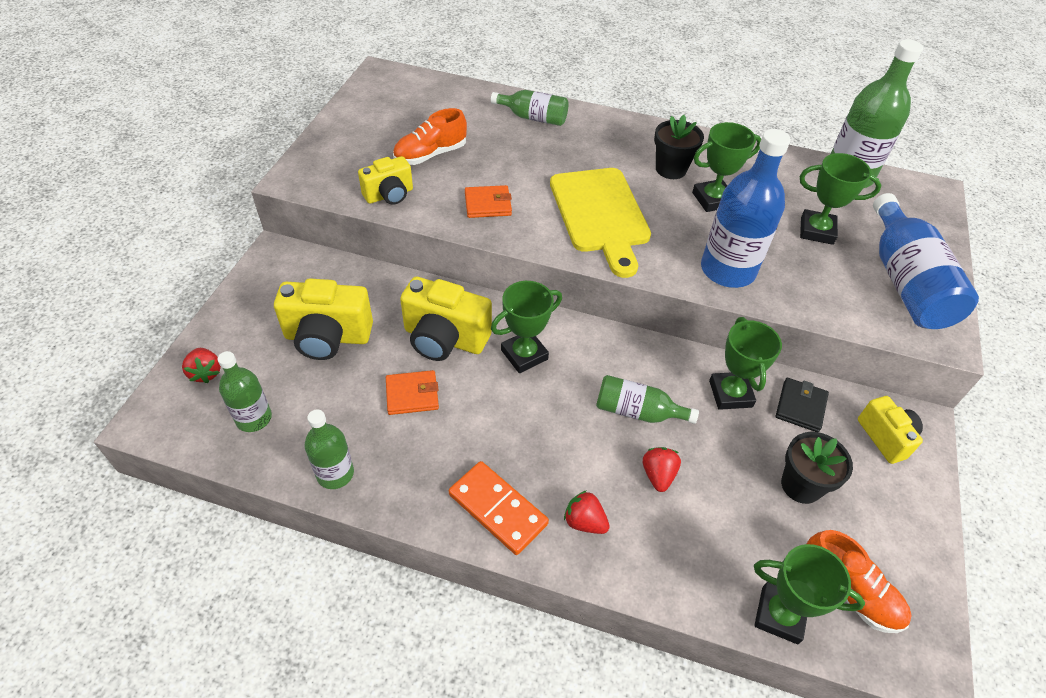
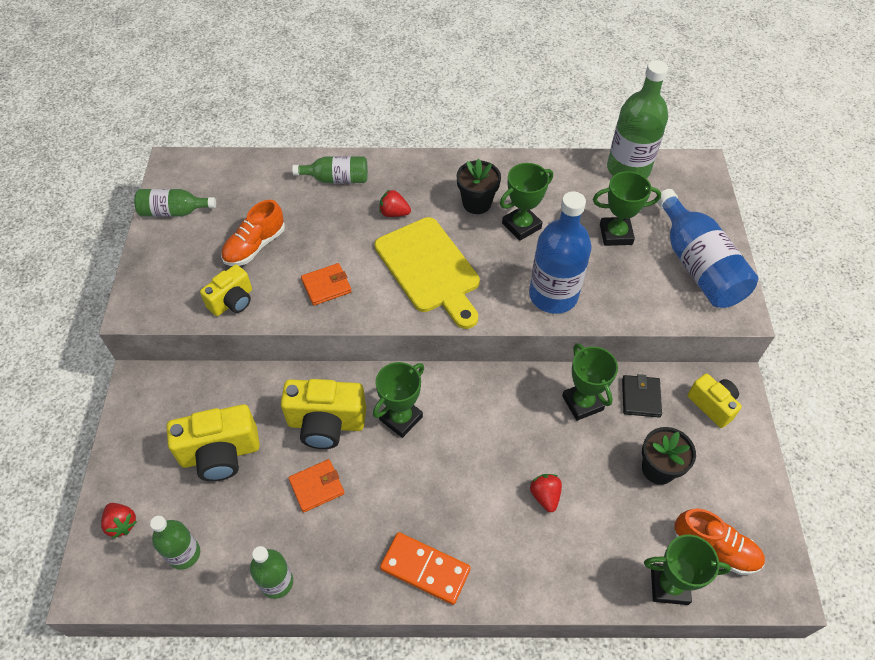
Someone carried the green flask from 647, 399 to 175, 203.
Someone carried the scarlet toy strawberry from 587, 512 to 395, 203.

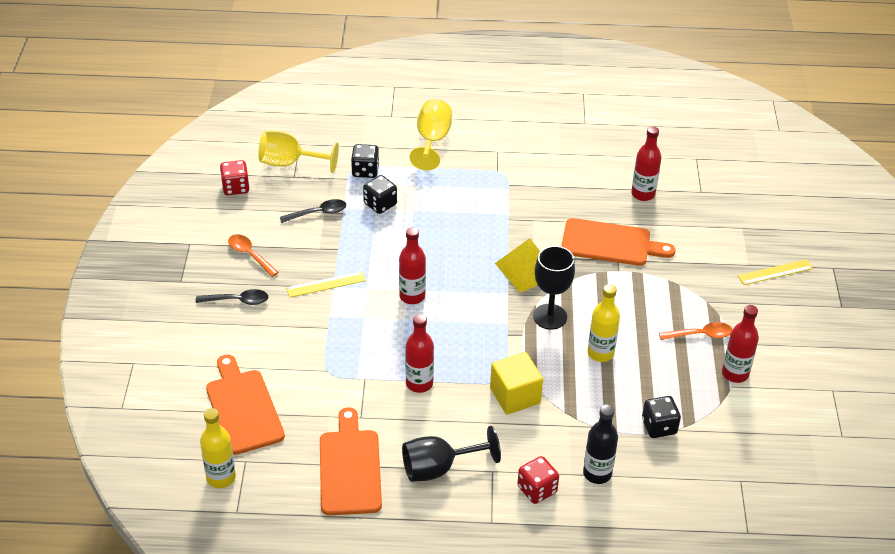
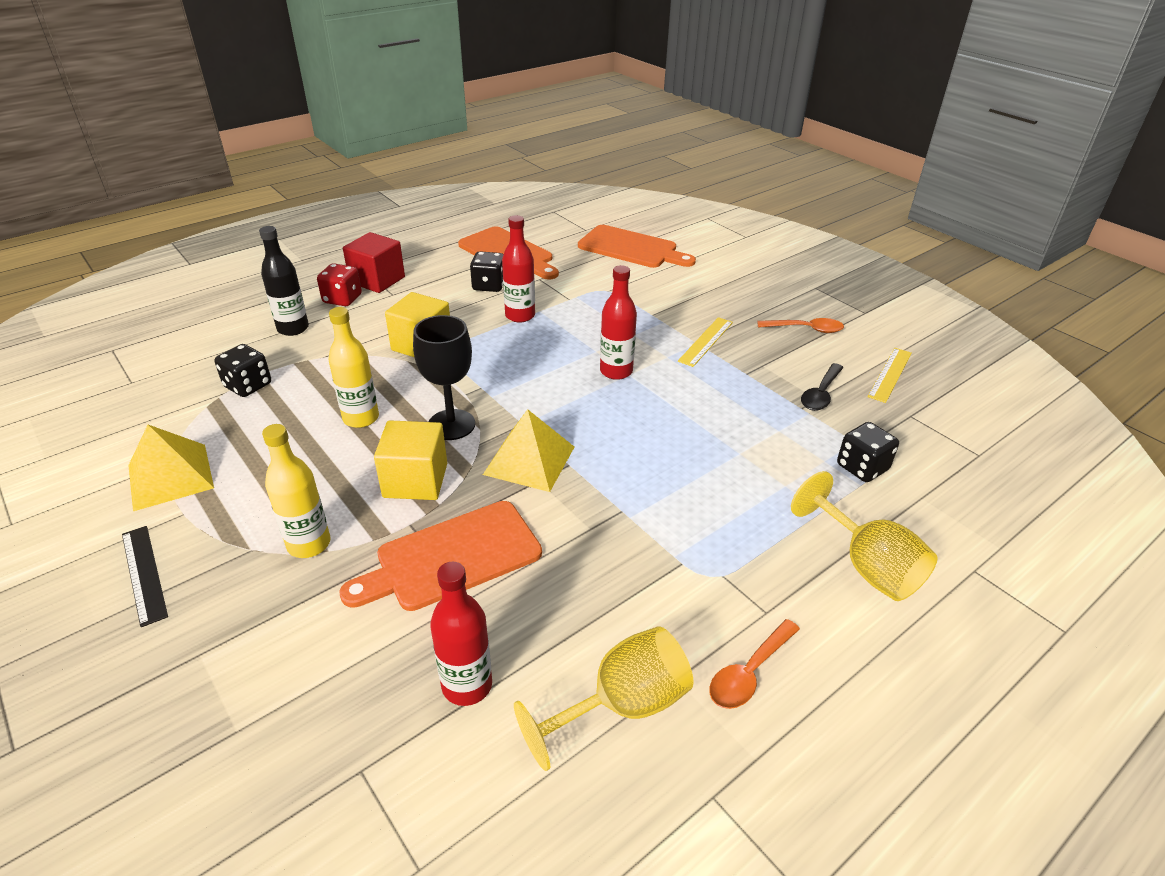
Someone put down the jet-black measuring stick at 145, 576.
Someone swapped the scarlet flask at 740, 344 for the bright yellow pyramid shape at 171, 468.
Someone carried the bright yellow flask from 218, 448 to 296, 491.
Someone put down the scarlet solid cube at 374, 262.
Someone put down the bright yellow solid cube at 410, 460.
Someone carried the jet-black game die from 380, 194 to 487, 271.
Someone carried the bright yellow wine glass from 299, 152 to 604, 698.
Someone carried the orange teaspoon from 695, 331 to 754, 664.
Someone carried the bright yellow measuring stick from 775, 272 to 890, 375.
Someone took away the jet-black teaspoon at 232, 297.
Someone took away the scarlet game die at 235, 177.
Someone took away the jet-black wine glass at 451, 454.

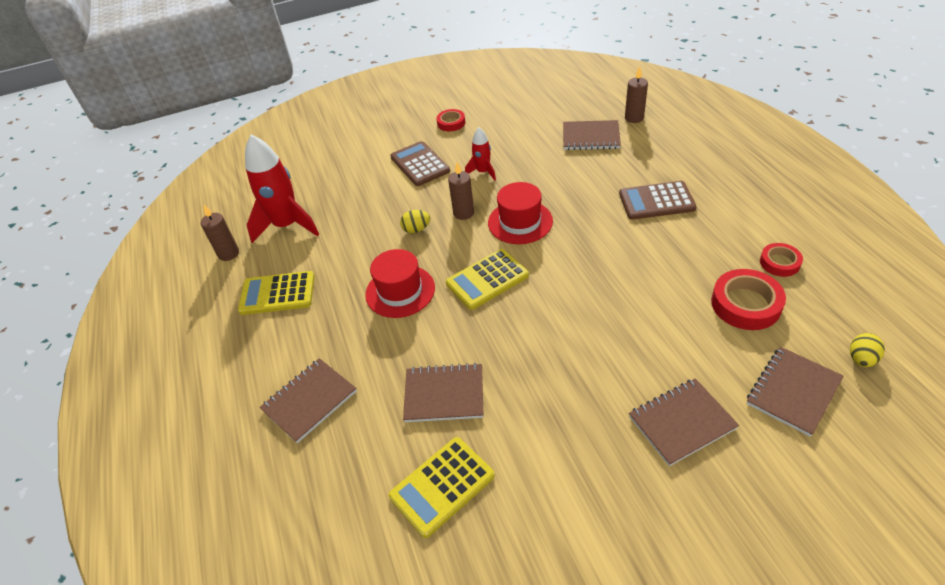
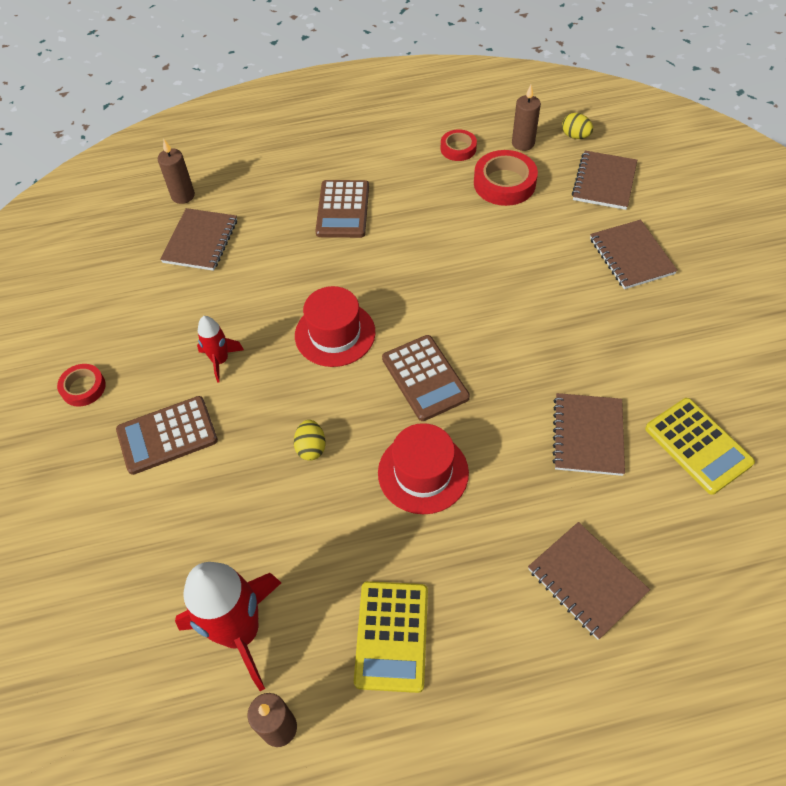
Someone repainted the bright yellow adding machine at 487, 279, which became the brown adding machine at 426, 378.
Someone carried the brown candle from 461, 191 to 526, 118.
Someone rotated the brown notebook at 795, 392 by 60 degrees clockwise.

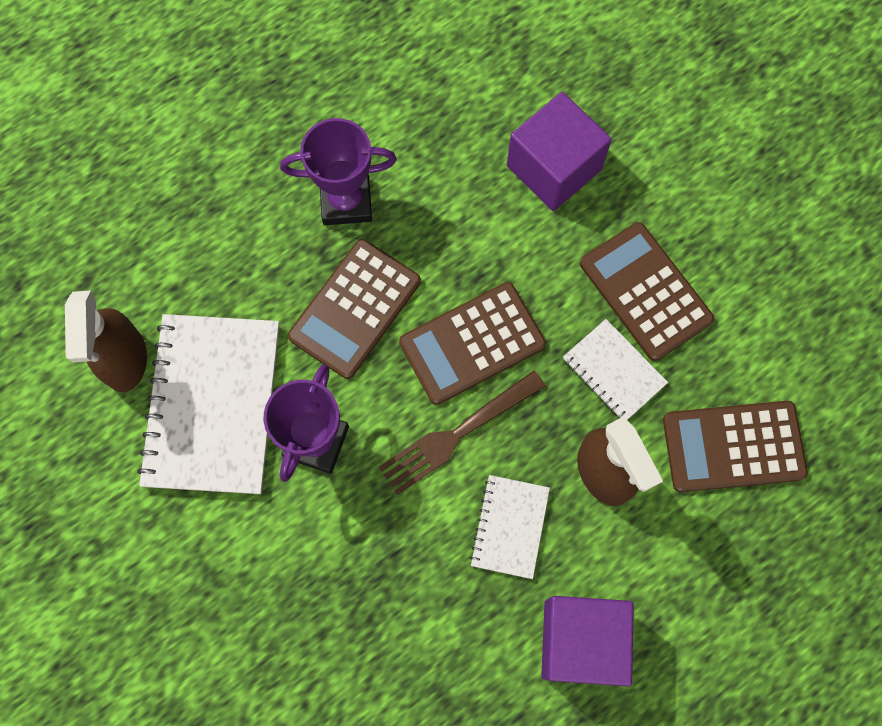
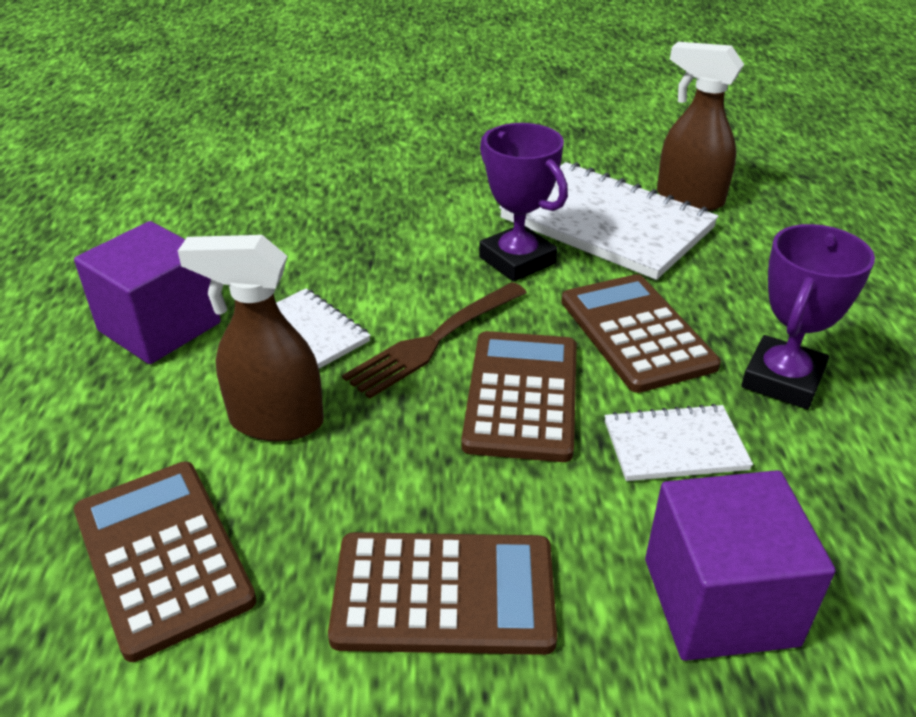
Someone rotated the brown adding machine at 735, 446 by 60 degrees counterclockwise.
Someone rotated the brown fork at 462, 433 by 135 degrees counterclockwise.
Someone carried the snow-white notebook from 615, 369 to 679, 442.

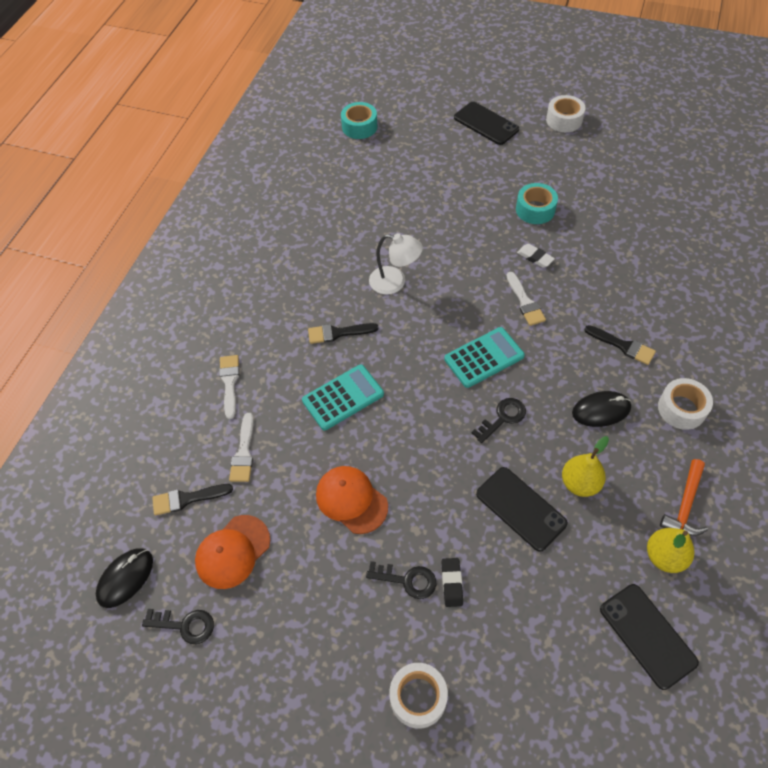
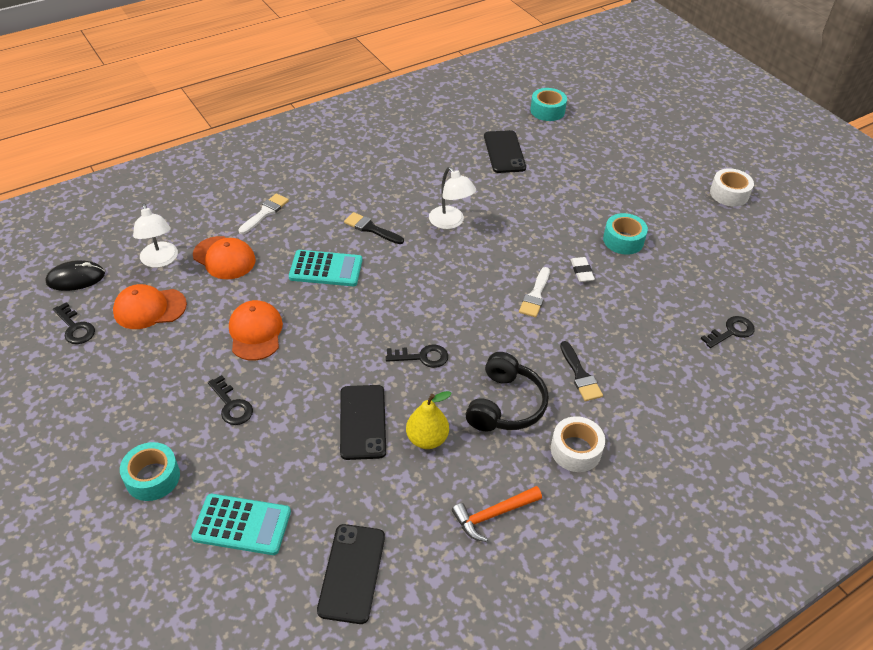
Someone repainted the snow-white sticky tape at 418, 696, which became the aqua sticky tape at 150, 471.
Someone swapped the jet-black brush at 192, 500 for the snow-white reading lamp at 155, 235.
Someone carried the aqua adding machine from 484, 357 to 241, 524.
Someone swapped the snow-white brush at 241, 447 for the orange cap at 224, 257.
Someone swapped the jet-black computer mouse at 601, 409 for the jet-black over-ear headphones at 507, 392.
Someone carried the jet-black mobile phone from 486, 123 to 505, 151.
Someone put down the jet-black latchkey at 728, 332.
Someone took away the jet-black pencil eraser at 452, 582.
Someone took away the bright yellow pear at 670, 550.

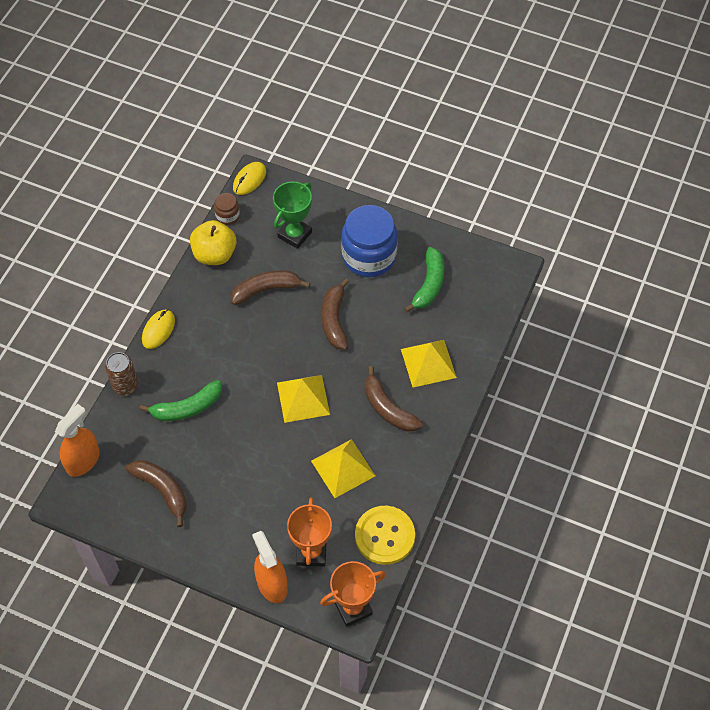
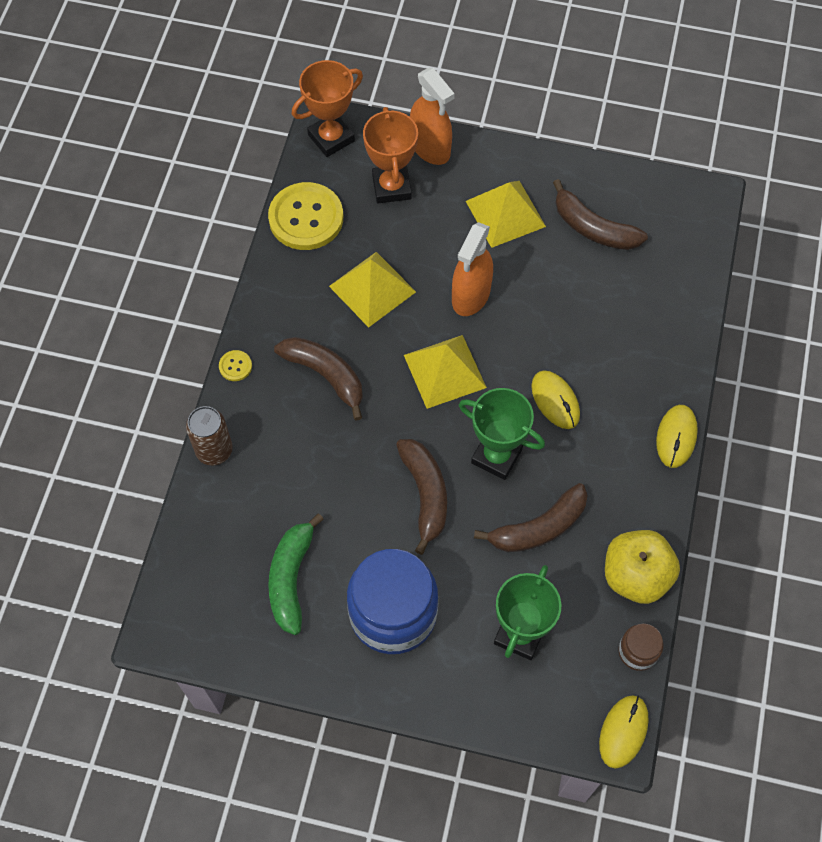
Someone carried the brown can from 121, 374 to 209, 435.
Someone put down the bright yellow sewing button at 235, 365.
Someone carried the orange spray bottle from 77, 440 to 472, 269.
Someone put down the green award cup at 502, 434.
Someone carried the bright yellow pyramid shape from 429, 363 to 506, 214.
Someone put down the bright yellow computer mouse at 555, 399.
Someone took away the green banana fruit at 181, 400.

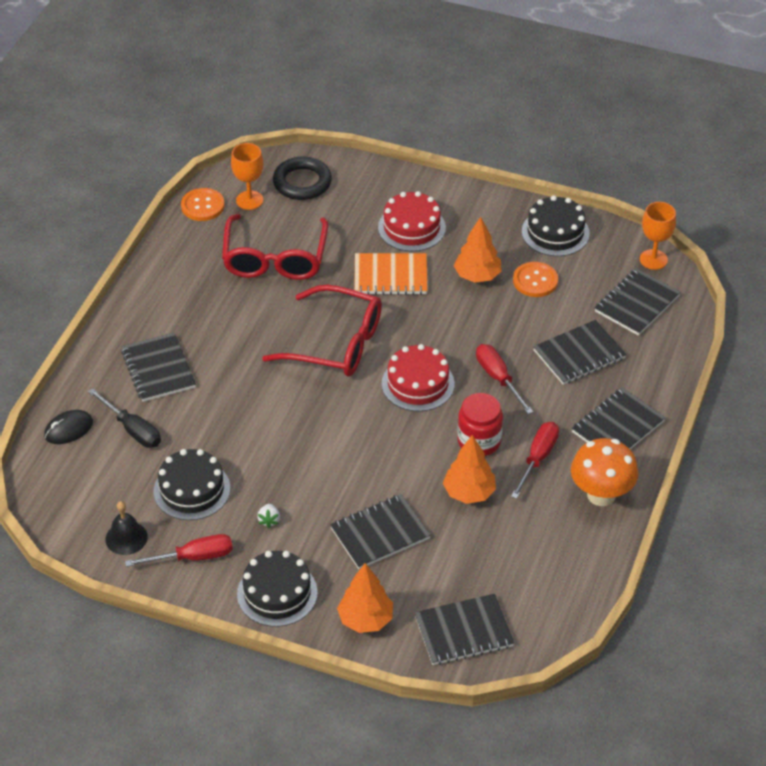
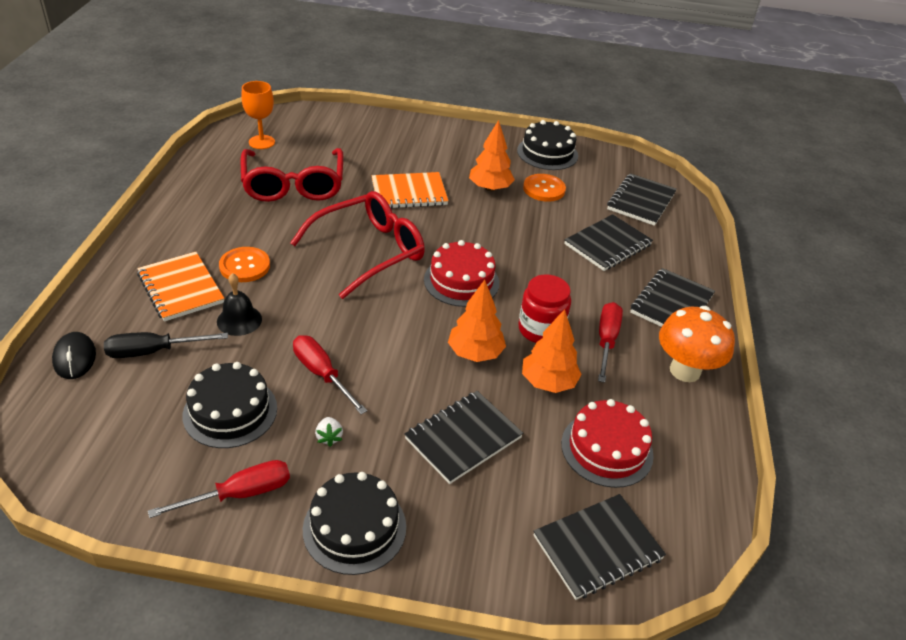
Someone rotated the jet-black computer mouse at 68, 427 by 60 degrees counterclockwise.
Someone rotated the jet-black screwdriver at 124, 418 by 135 degrees clockwise.
Someone repainted the jet-black notebook at 158, 367, which became the orange notebook at 181, 287.
Someone carried the jet-black bell from 126, 528 to 239, 304.
Someone carried the orange sewing button from 203, 204 to 244, 264.
Someone rotated the scarlet glasses at 322, 331 by 45 degrees counterclockwise.
Someone carried the scarlet screwdriver from 504, 379 to 330, 374.
Someone carried the orange toy tree from 365, 598 to 477, 321.
Someone carried the scarlet layer cake from 412, 221 to 607, 443.
Someone took away the jet-black ring at 302, 178.
Someone took away the orange wine glass at 658, 236.

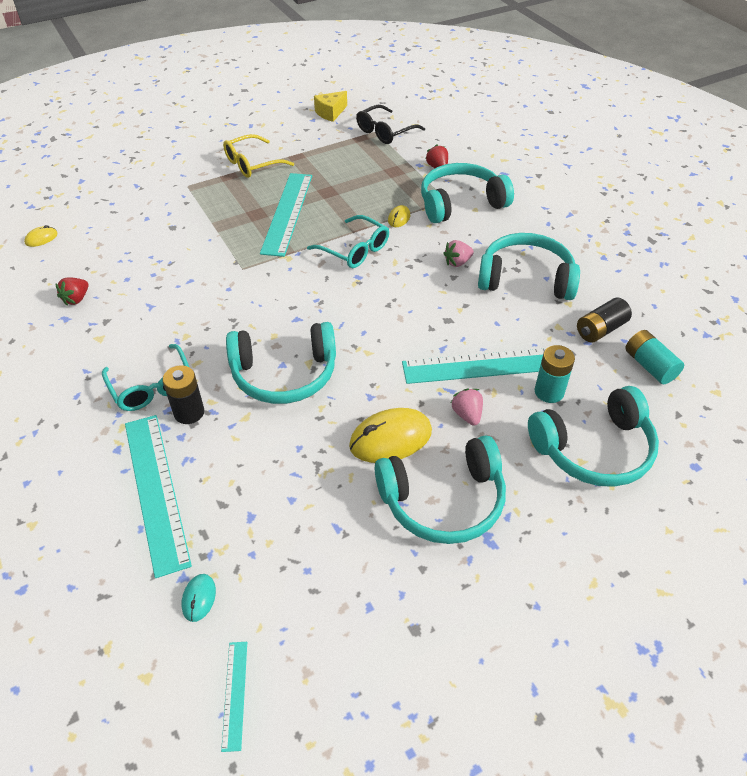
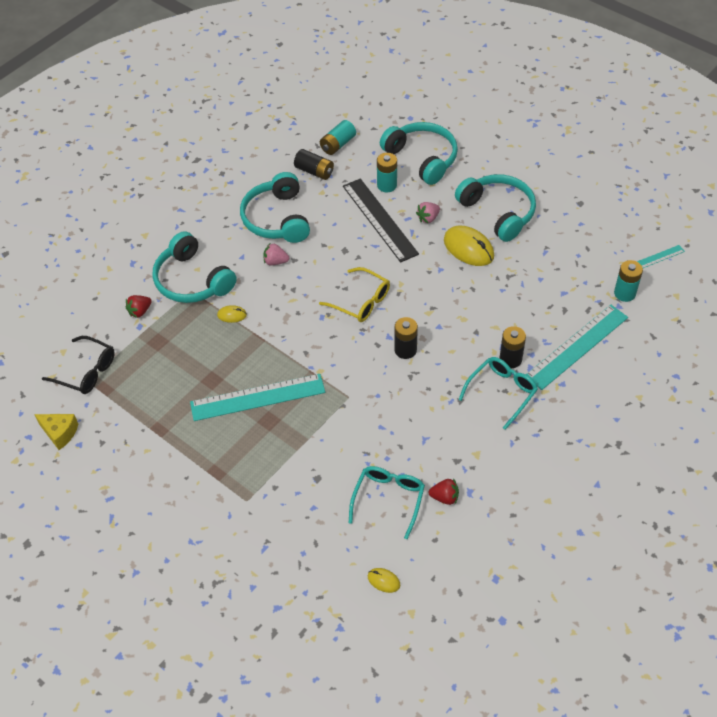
Someone rotated the rose-pink toy strawberry at 458, 253 by 150 degrees clockwise.
Someone carried the bright yellow glasses from 258, 156 to 354, 294.
Someone repainted the aqua measuring stick at 474, 366, which became the jet-black measuring stick at 381, 221.
Someone carried the aqua glasses from 348, 241 to 387, 502.
Someone put down the jet-black battery at 406, 338.
Someone swapped the aqua computer mouse at 199, 598 for the aqua battery at 628, 281.
Someone took away the aqua over-ear headphones at 281, 363.

